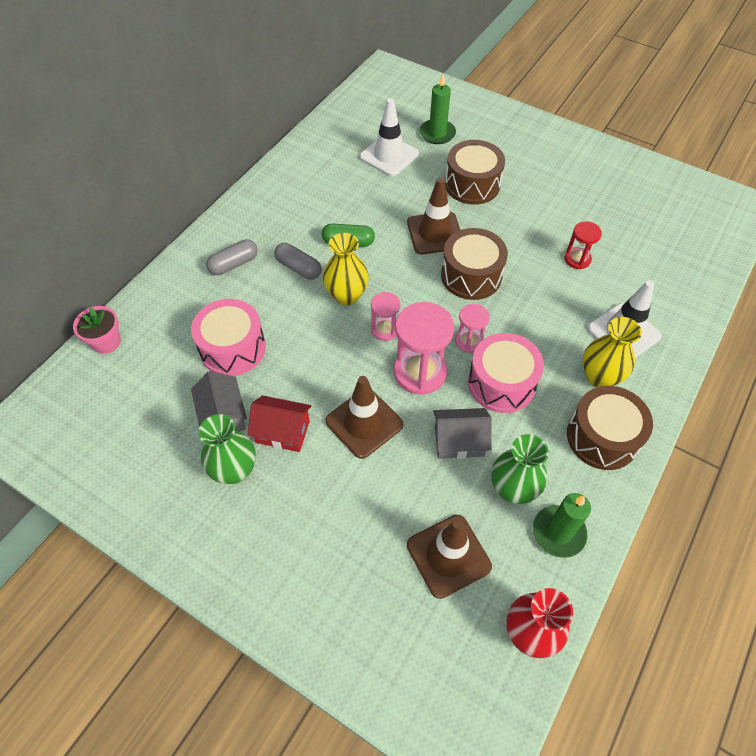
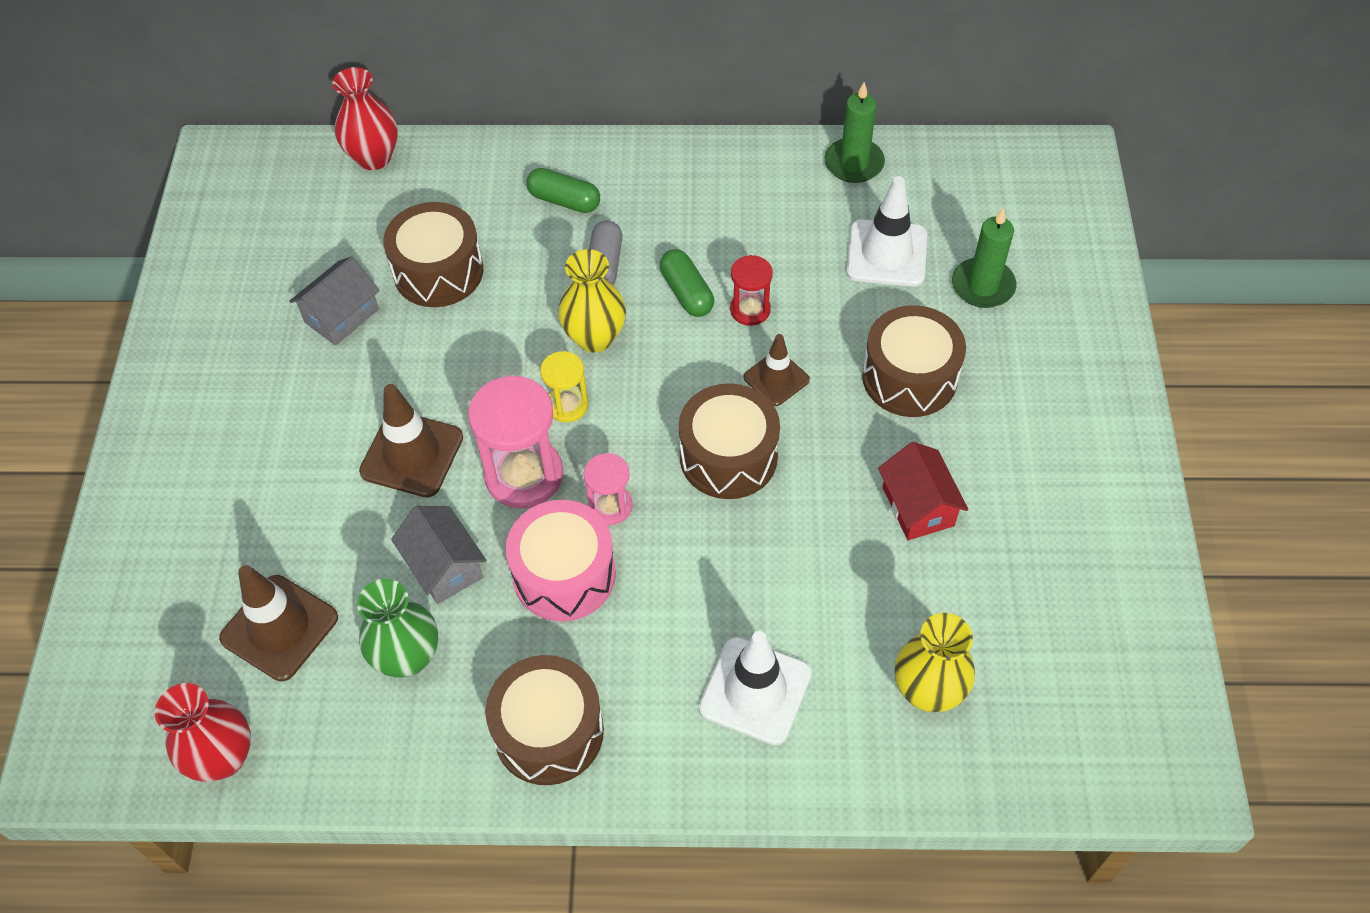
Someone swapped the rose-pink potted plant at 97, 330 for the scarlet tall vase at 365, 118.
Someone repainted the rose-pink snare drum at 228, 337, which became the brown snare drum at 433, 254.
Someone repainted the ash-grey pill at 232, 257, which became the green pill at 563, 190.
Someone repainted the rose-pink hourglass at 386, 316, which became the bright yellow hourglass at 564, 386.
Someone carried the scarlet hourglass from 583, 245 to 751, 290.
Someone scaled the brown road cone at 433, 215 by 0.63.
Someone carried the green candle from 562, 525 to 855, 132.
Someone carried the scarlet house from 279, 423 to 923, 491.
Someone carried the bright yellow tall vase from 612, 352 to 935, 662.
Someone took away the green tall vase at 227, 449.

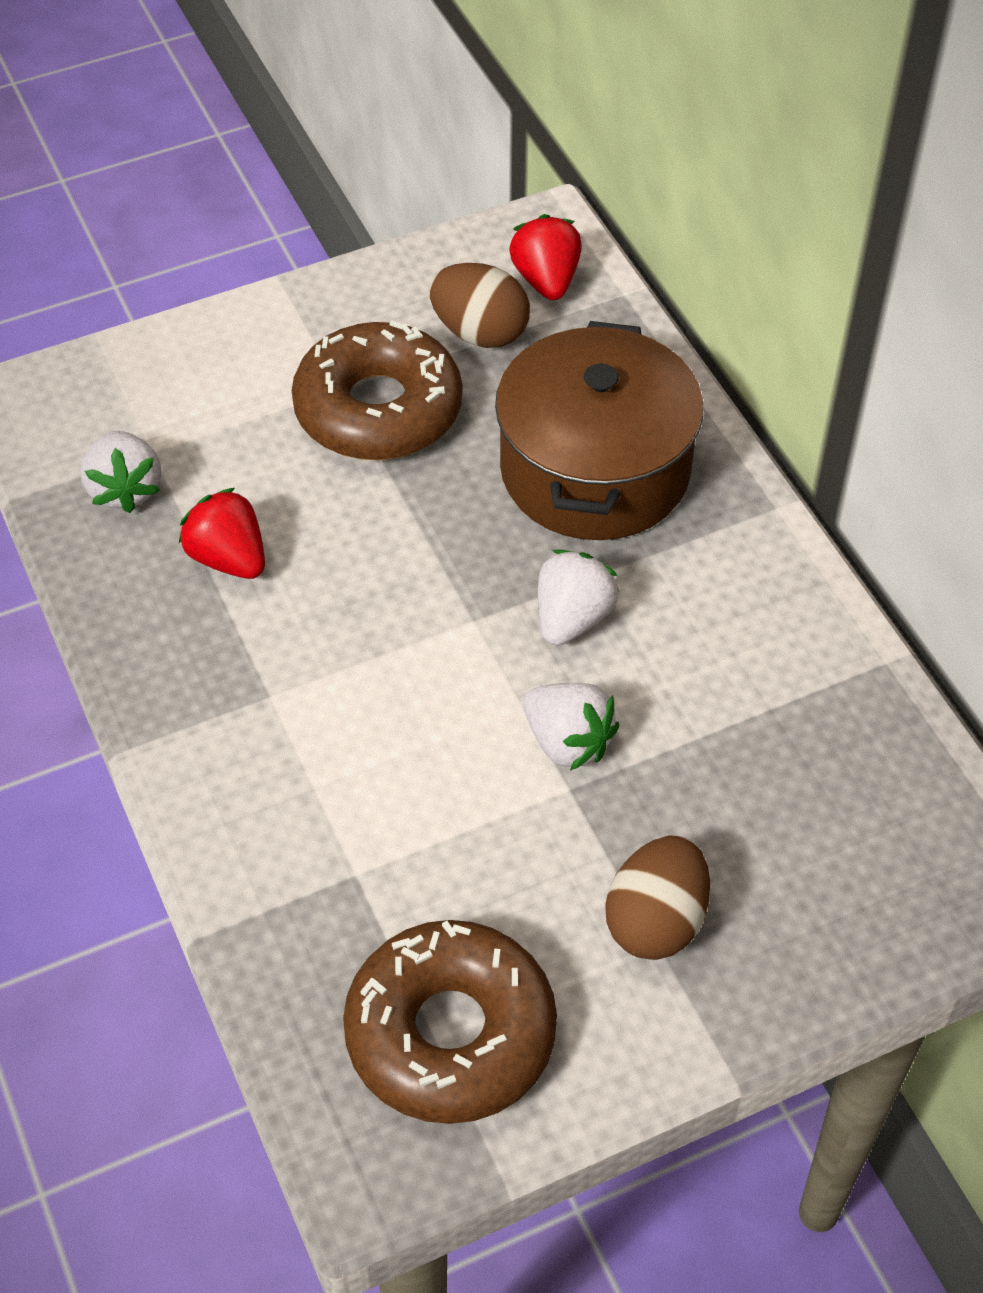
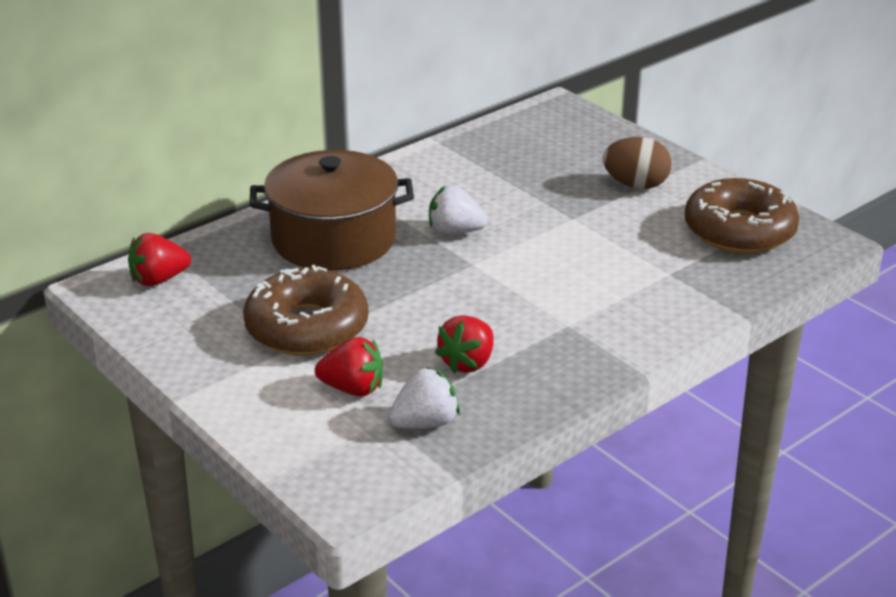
Someone put down the scarlet toy strawberry at 349, 367.
Someone took away the brown egg shape at 479, 305.
Someone took away the snow-white toy strawberry at 571, 727.

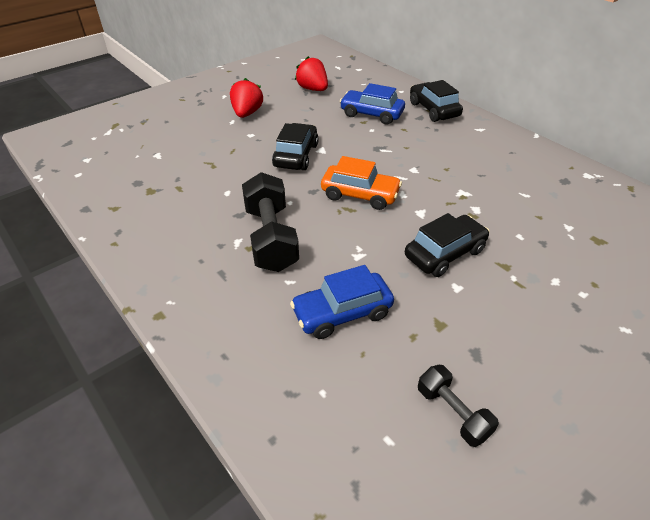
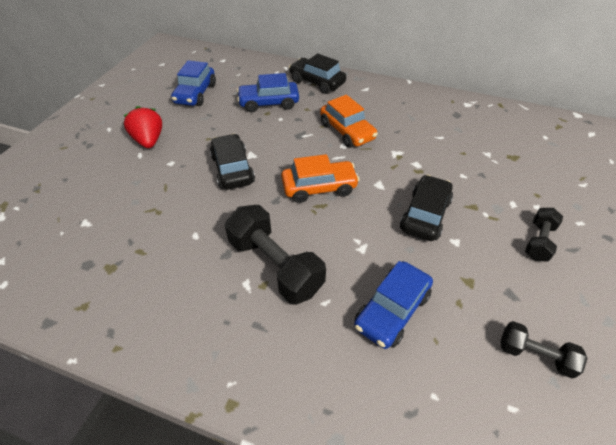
Someone swapped the scarlet toy strawberry at 311, 73 for the blue automobile at 193, 83.
Someone put down the orange automobile at 349, 121.
Someone put down the jet-black hand weight at 544, 235.

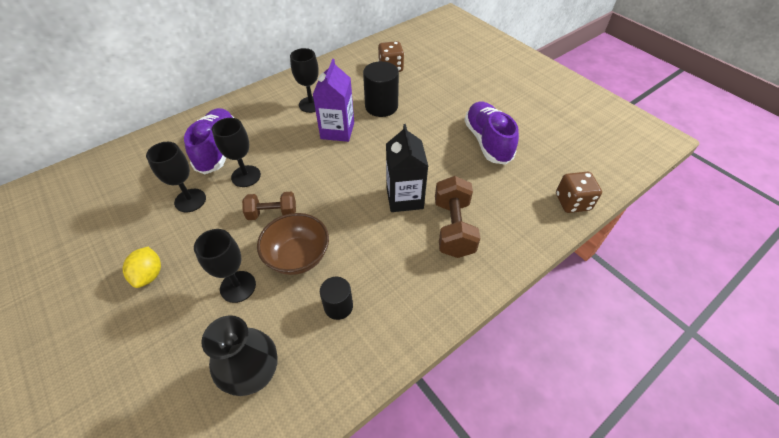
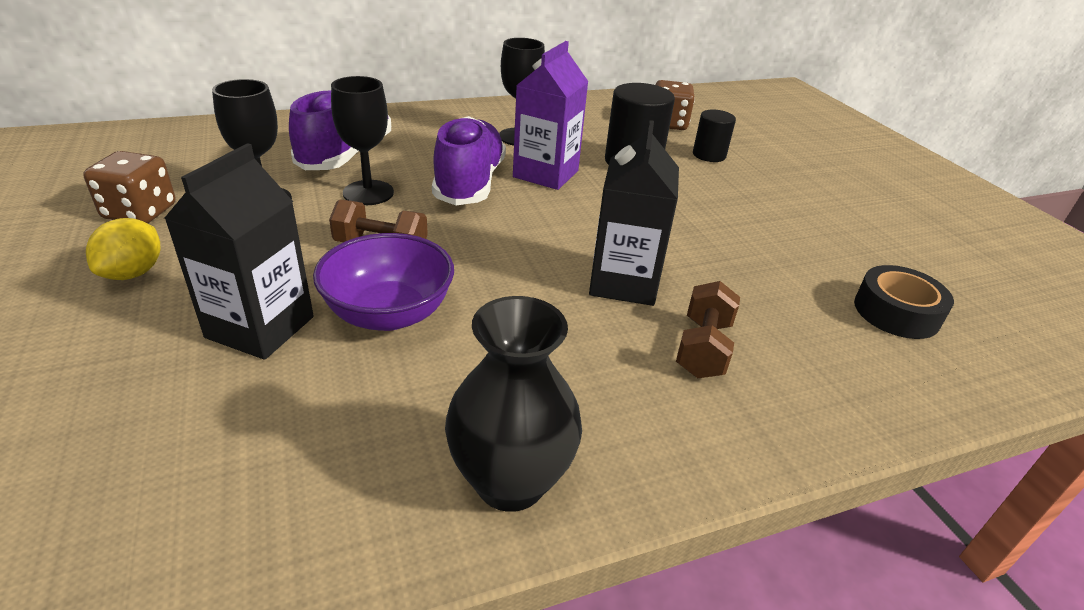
Someone carried the brown game die from 579, 192 to 129, 187.
Someone swapped the jet-black wine glass at 225, 266 for the jet-black carton at 239, 251.
Someone repainted the brown deep dish at 293, 244, which became the royal purple deep dish at 383, 282.
Someone carried the royal purple sneaker from 491, 133 to 469, 160.
Someone carried the jet-black tall vase from 239, 355 to 513, 404.
Someone scaled the brown hand weight at 457, 217 by 0.65.
Someone carried the jet-black cylinder from 336, 298 to 714, 136.
Someone put down the jet-black sticky tape at 904, 302.

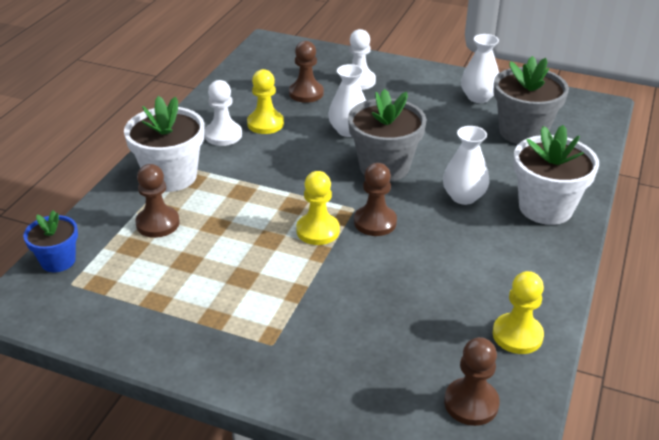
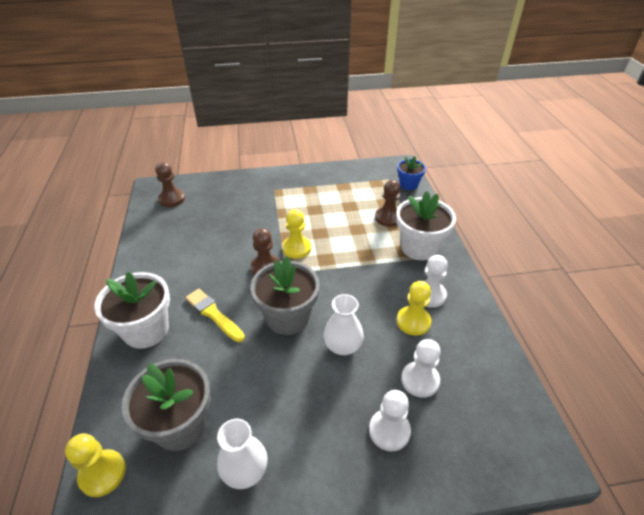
Someone carried the bright yellow pawn from 518, 312 to 95, 465.
Someone swapped the snow-white tall vase at 466, 165 for the bright yellow brush at 215, 315.
Someone repainted the brown pawn at 306, 72, which became the snow-white pawn at 421, 368.

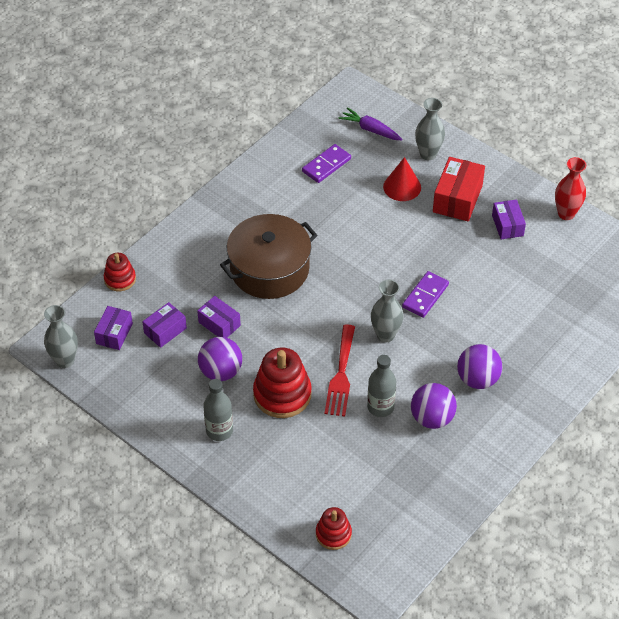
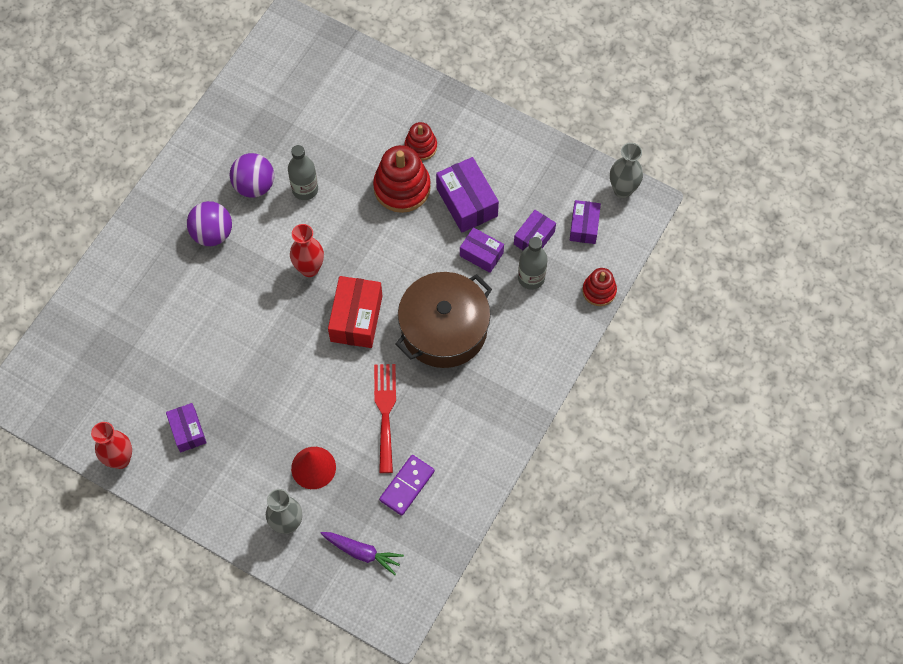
Someone repainted the ash-grey tall vase at 387, 311, which became the scarlet tall vase at 307, 250.
Someone carried the scarlet box from 459, 189 to 355, 312.
Someone carried the scarlet fork from 339, 370 to 385, 418.
Someone carried the scarlet stacking toy from 334, 528 to 421, 141.
Someone swapped the royal purple sphere at 220, 359 for the royal purple box at 467, 195.
Someone carried the ash-grey flask from 218, 410 to 533, 263.
Someone took away the royal purple domino at 425, 294.

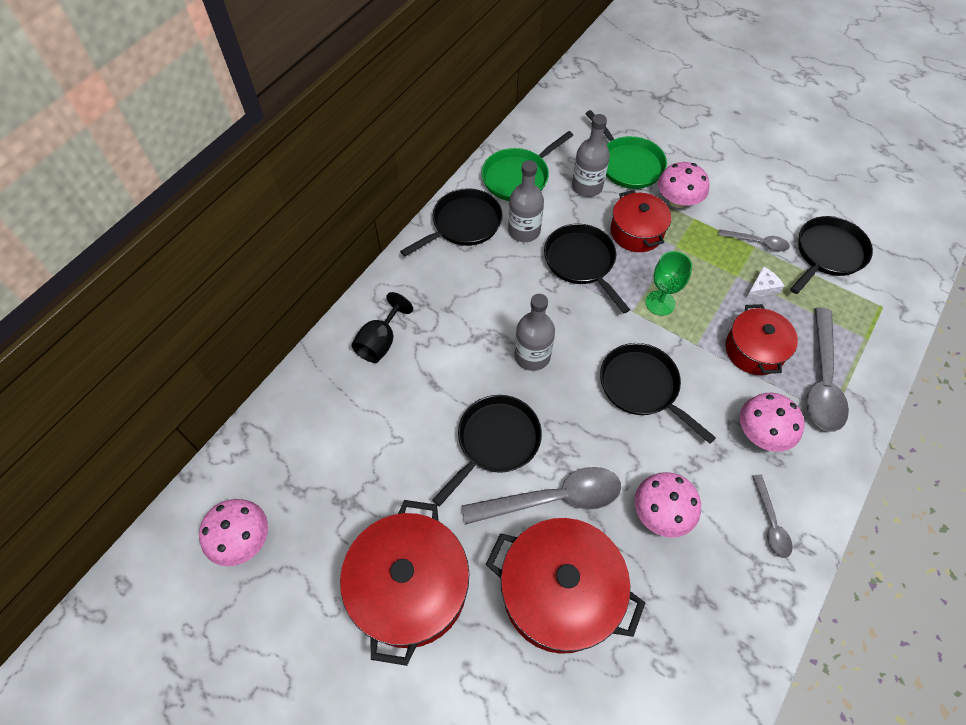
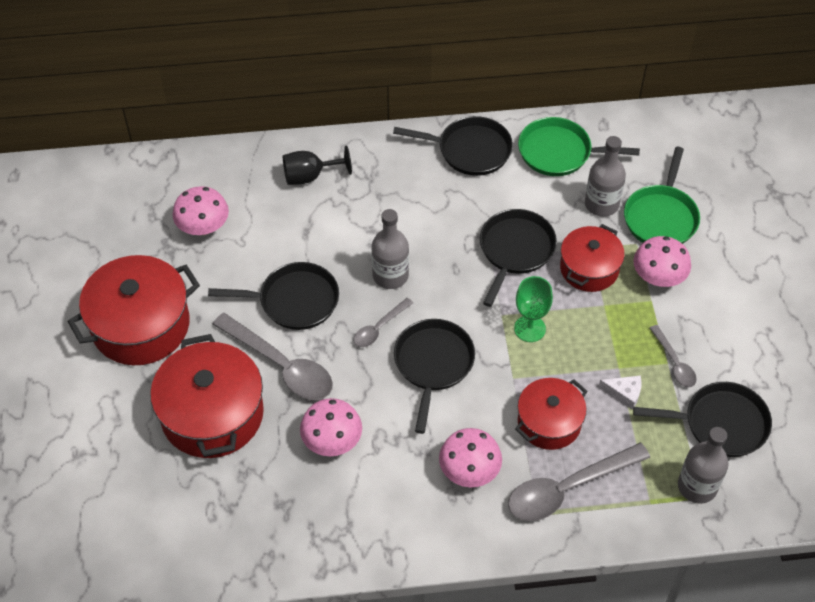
Someone carried the rose-pink mushroom from 233, 532 to 201, 210.
Someone carried the ash-grey teaspoon from 772, 516 to 383, 322.
Someone carried the ash-grey flask from 526, 201 to 703, 465.

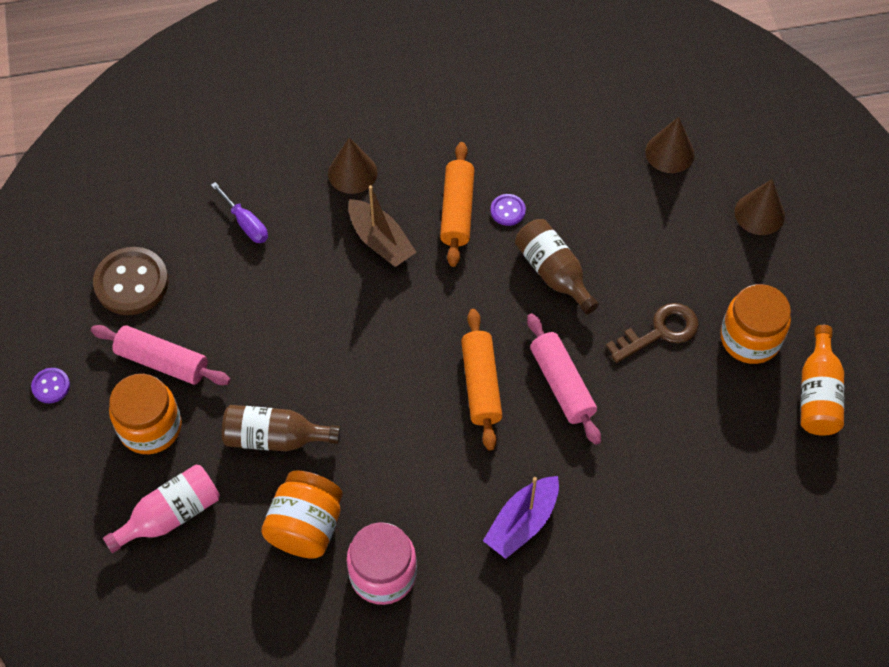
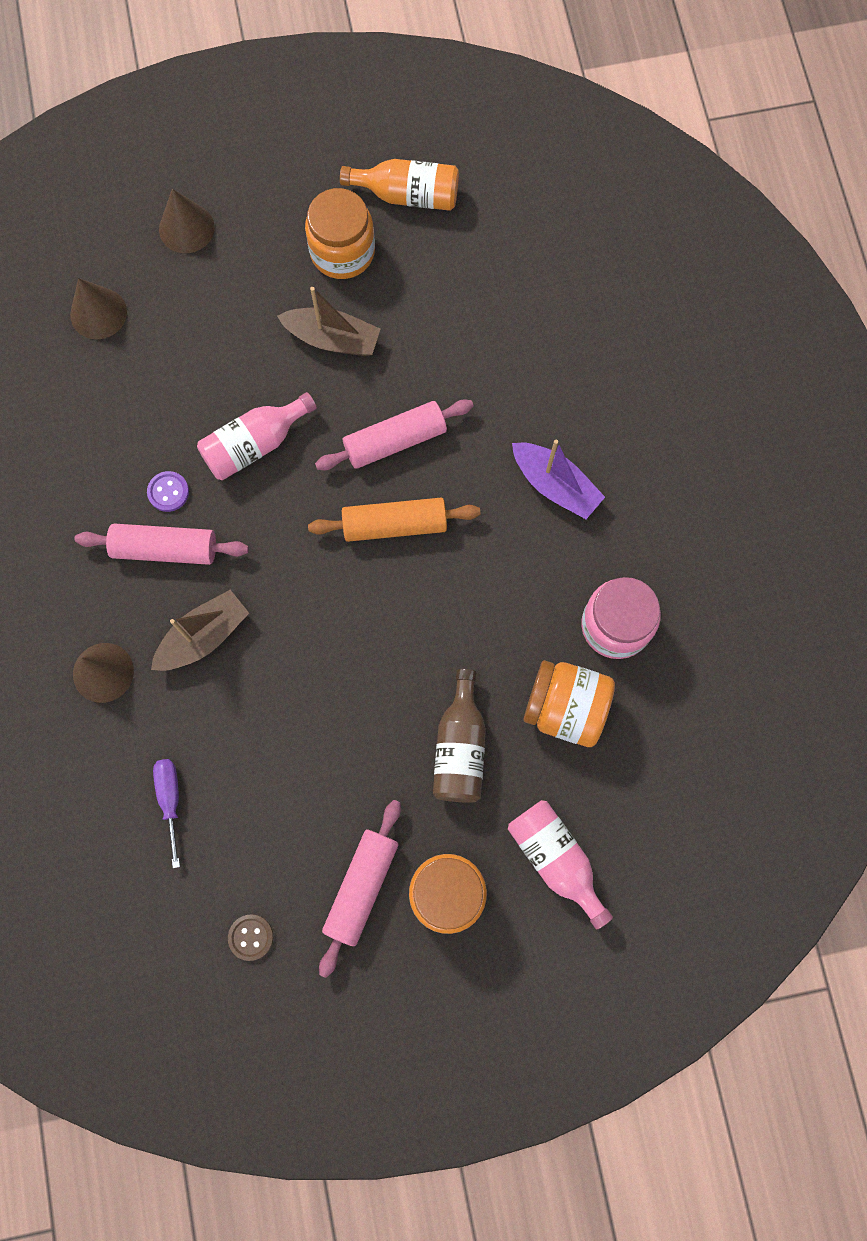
Someone repainted the orange rolling pin at 457, 204, which became the rose-pink rolling pin at 162, 544.
Someone rotated the royal purple screwdriver at 239, 212 by 60 degrees counterclockwise.
Someone repainted the brown flask at 557, 267, which became the rose-pink flask at 257, 436.
Someone scaled the brown sewing button at 131, 281 by 0.49.
Someone swapped the brown latchkey at 652, 333 for the brown toy boat at 328, 321.
Someone took away the royal purple sewing button at 50, 385.

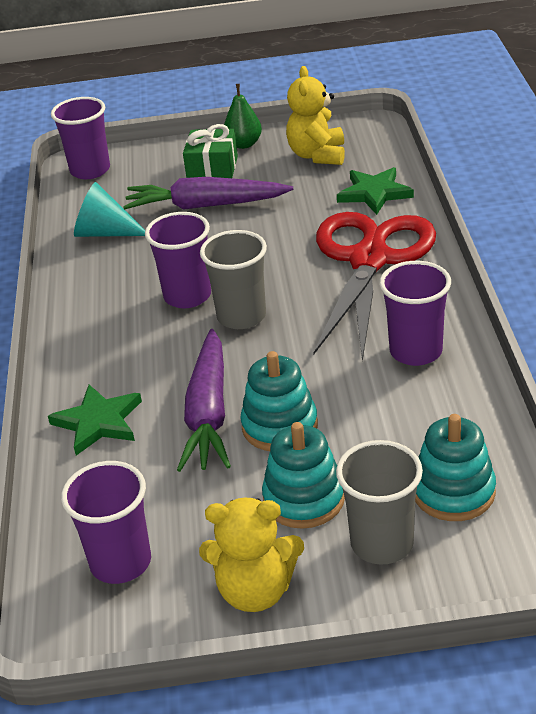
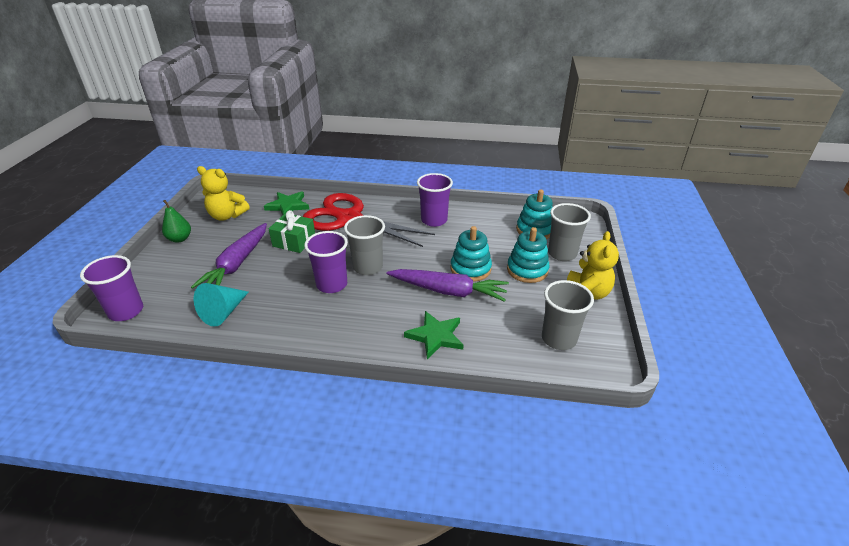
Someone carried the green wrapped gift from 210, 151 to 292, 231.
Someone repainted the royal purple tumbler at 106, 522, which became the ash-grey tumbler at 568, 315.

